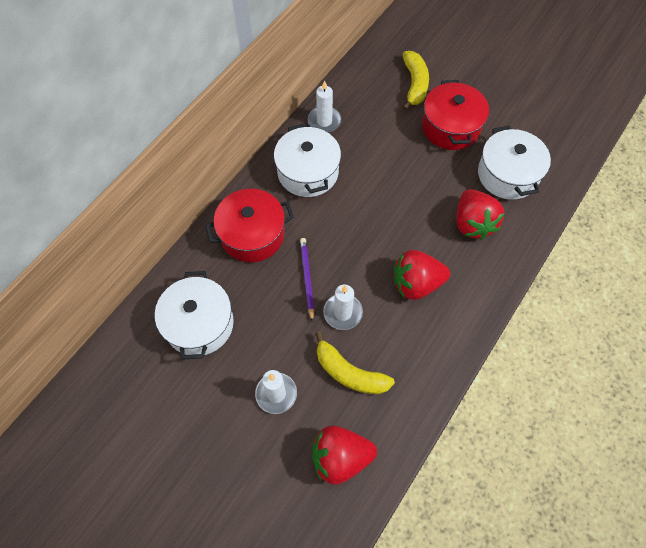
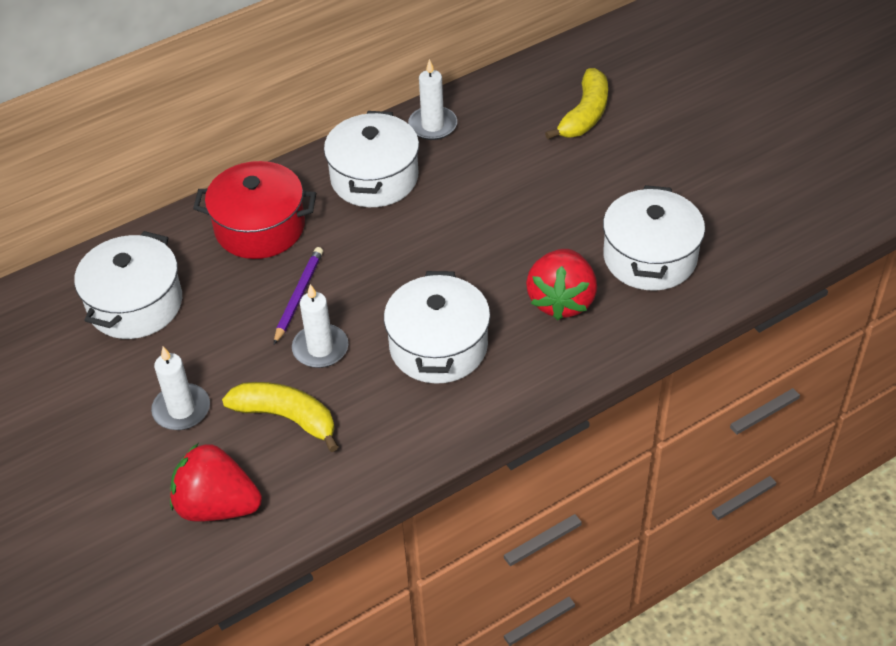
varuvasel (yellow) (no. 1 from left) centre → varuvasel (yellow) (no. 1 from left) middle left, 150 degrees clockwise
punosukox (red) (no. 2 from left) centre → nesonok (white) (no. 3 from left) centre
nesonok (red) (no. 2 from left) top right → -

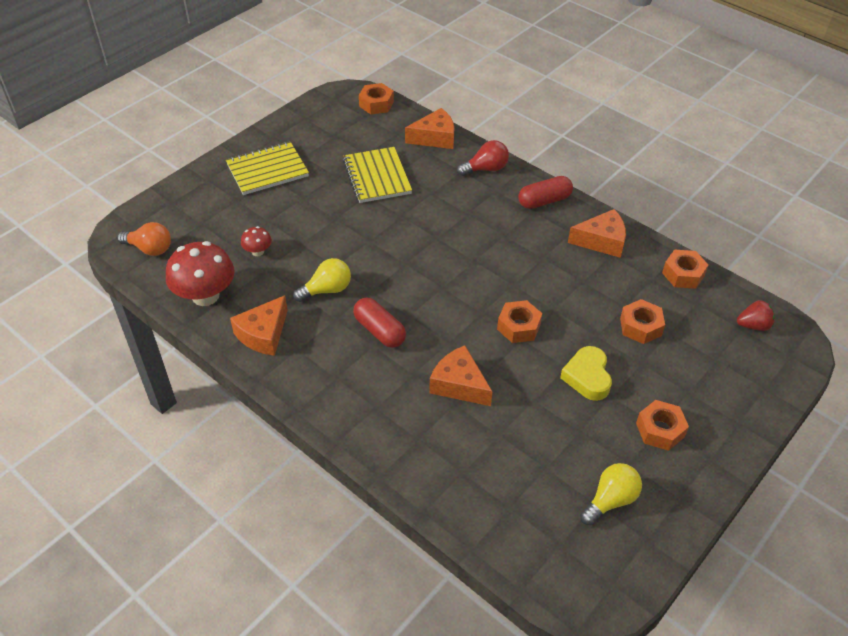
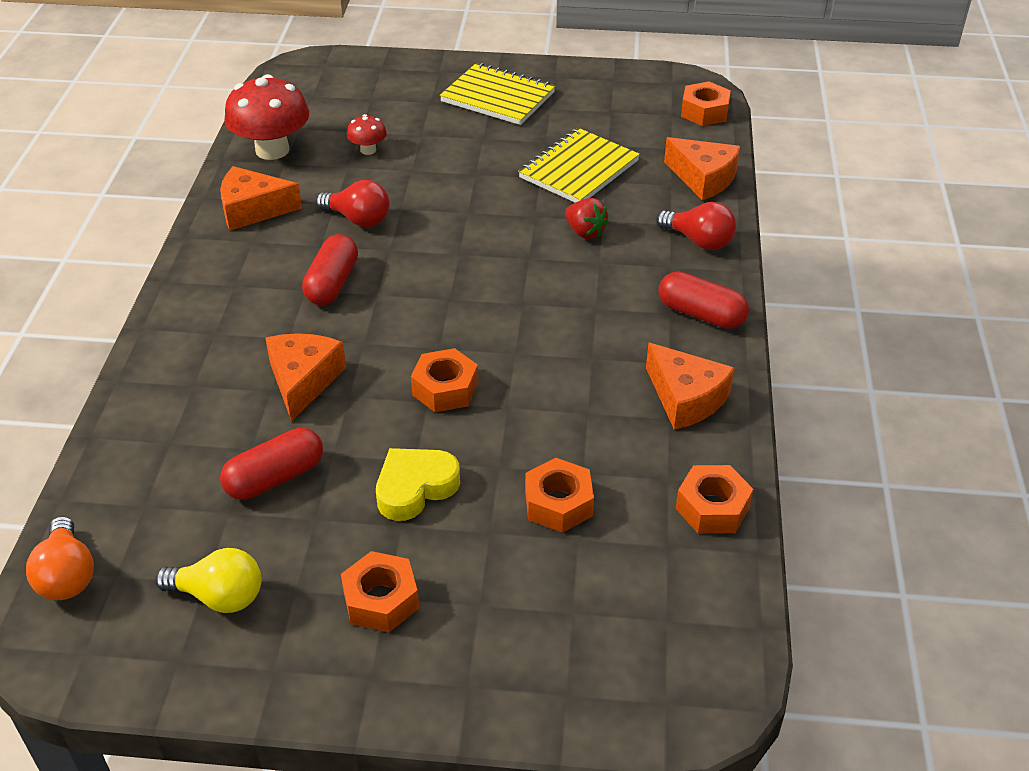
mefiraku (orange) middle left → mefiraku (orange) bottom left, relocated
mefiraku (yellow) (no. 1 from left) centre → mefiraku (red) (no. 1 from left) top centre
punosukox (red) middle right → punosukox (red) top centre, relocated
- → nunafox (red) (no. 1 from left) middle left

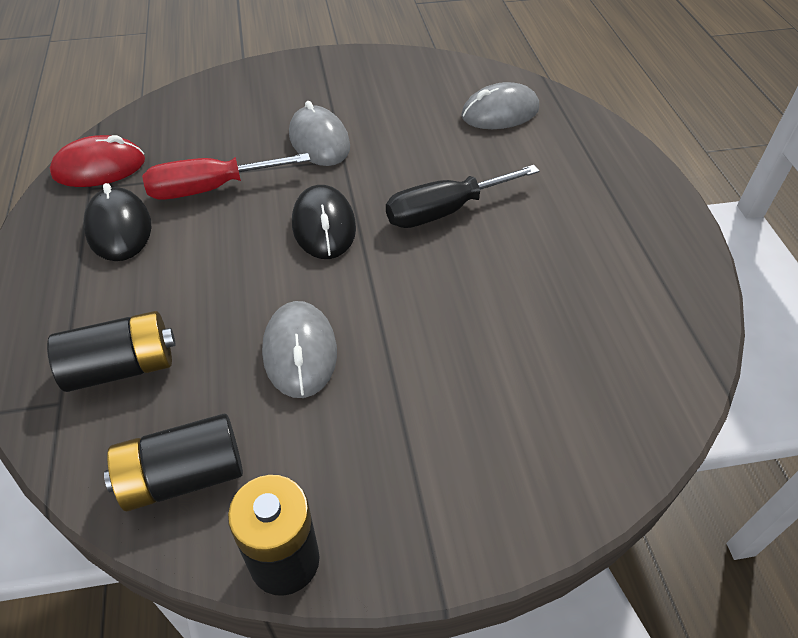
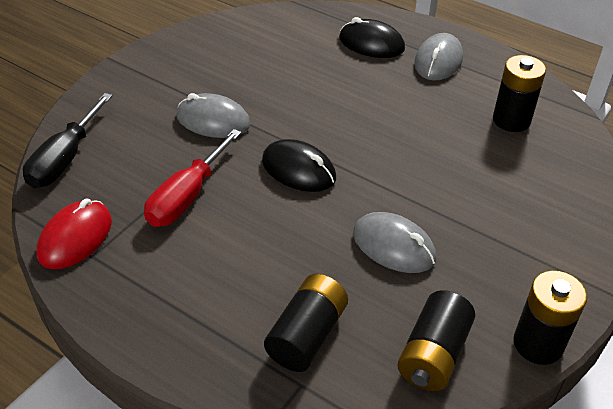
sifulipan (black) (no. 1 from left in the first image) middle left → sifulipan (black) (no. 2 from left) top centre, relocated
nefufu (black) top centre → nefufu (black) middle left, relocated
sifulipan (grey) (no. 3 from left) top centre → sifulipan (grey) (no. 3 from left) top right, relocated
- → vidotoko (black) (no. 3 from left) top right

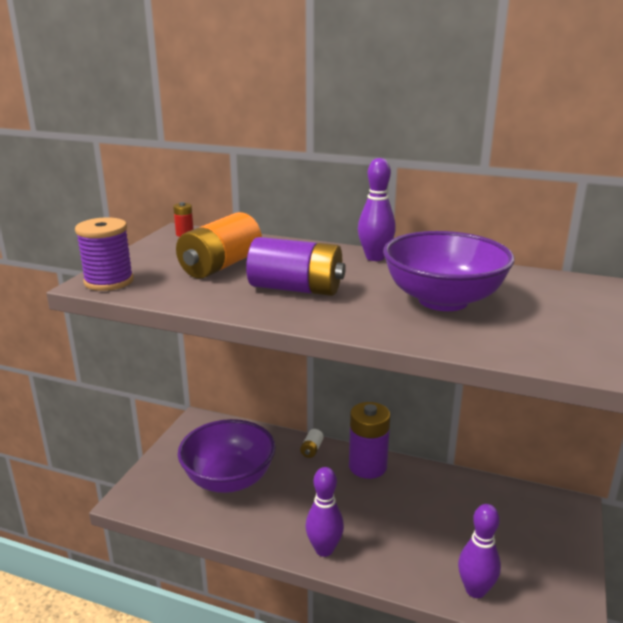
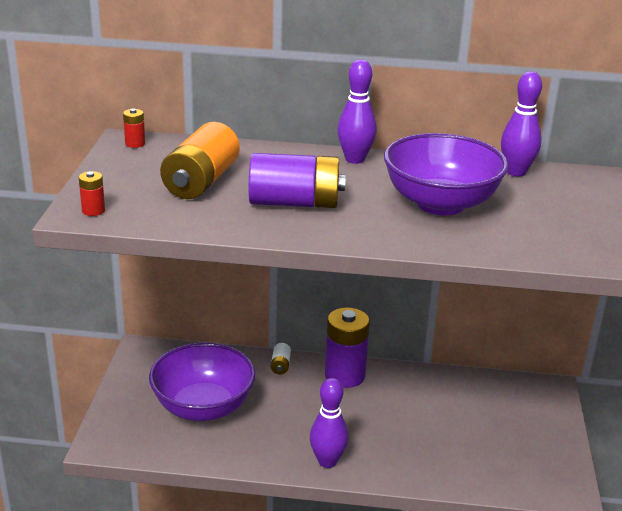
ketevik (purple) middle left → vidotoko (red) (no. 1 from left) middle left
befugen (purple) (no. 3 from left) bottom right → befugen (purple) (no. 3 from left) top right, relocated

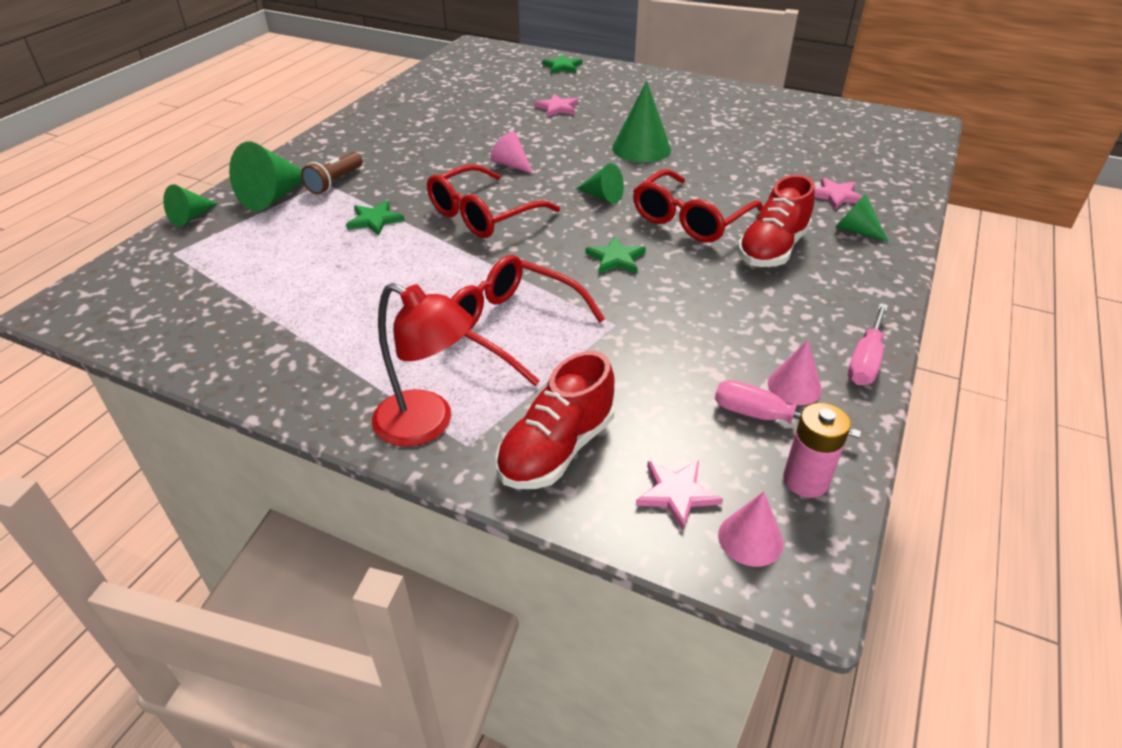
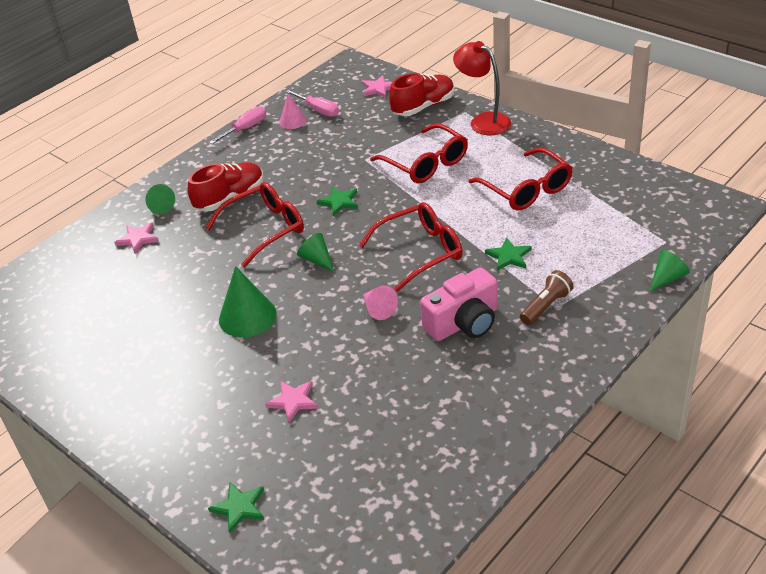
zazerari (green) (no. 2 from left) top left → -
zazerari (pink) (no. 2 from left) bottom right → -
vidotoko (pink) middle right → -
- → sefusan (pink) centre
- → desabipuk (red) (no. 4 from left) top right

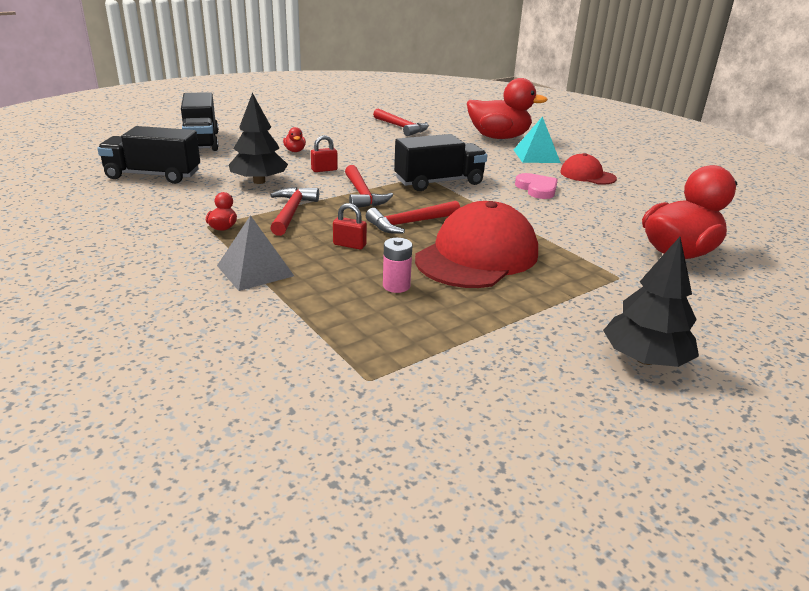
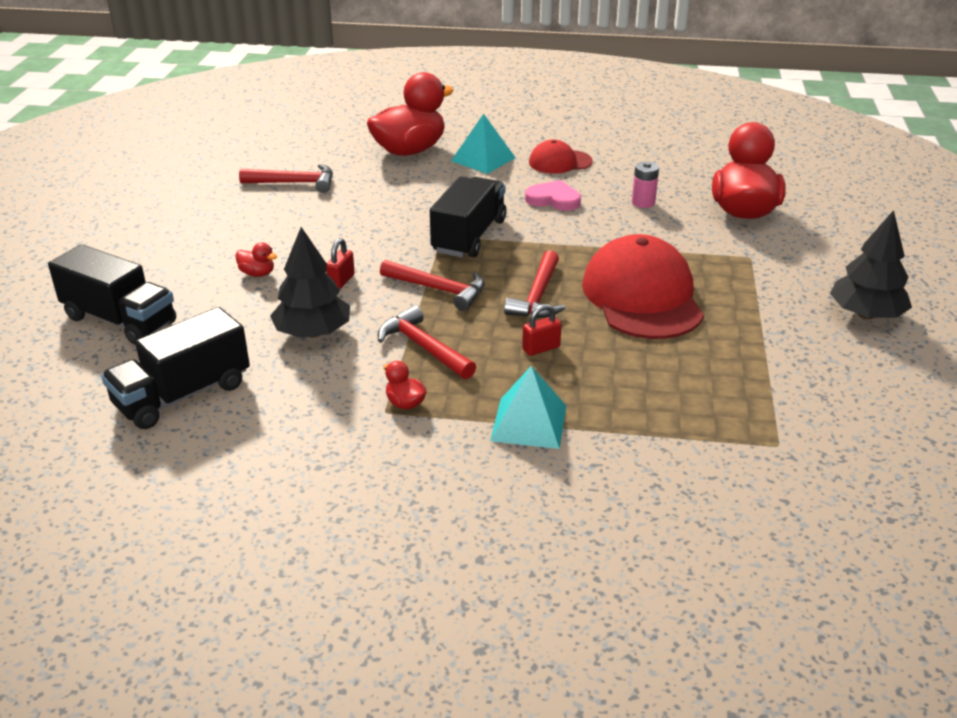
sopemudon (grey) middle left → sopemudon (turquoise) (no. 2 from left) centre
vidotoko (pink) centre → vidotoko (pink) top right, relocated

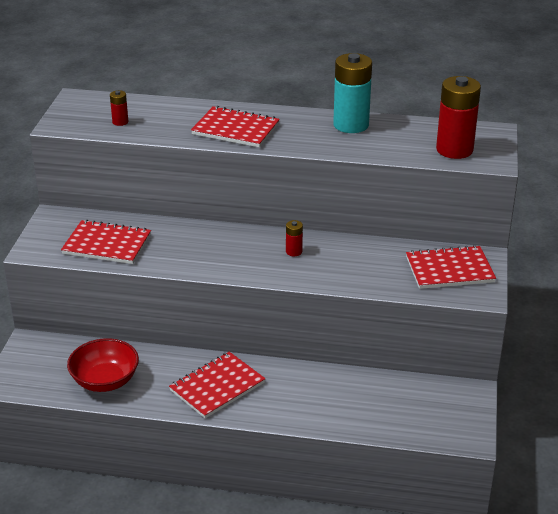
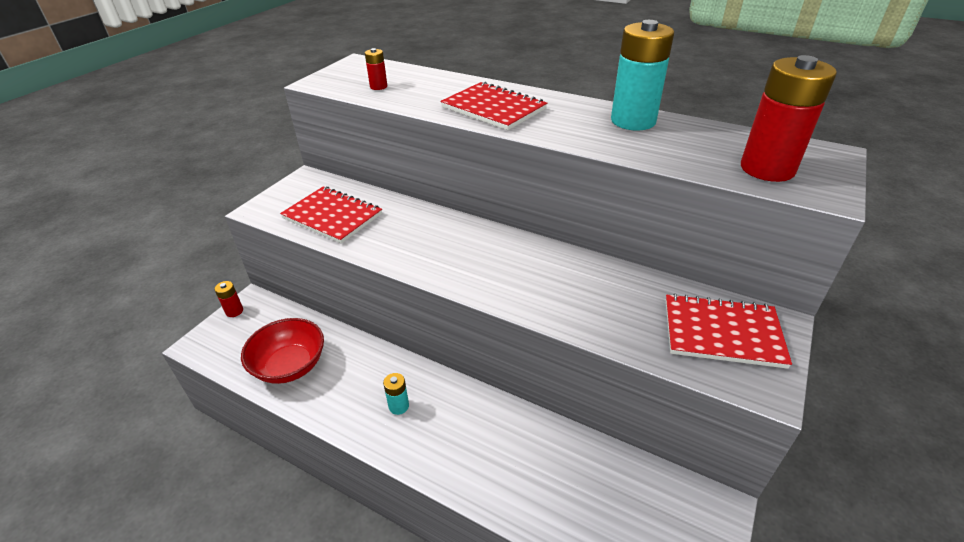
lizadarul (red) (no. 2 from left) bottom centre → vidotoko (turquoise) (no. 1 from left) bottom centre
vidotoko (red) (no. 2 from left in the first image) centre → vidotoko (red) (no. 1 from left) middle left, relocated

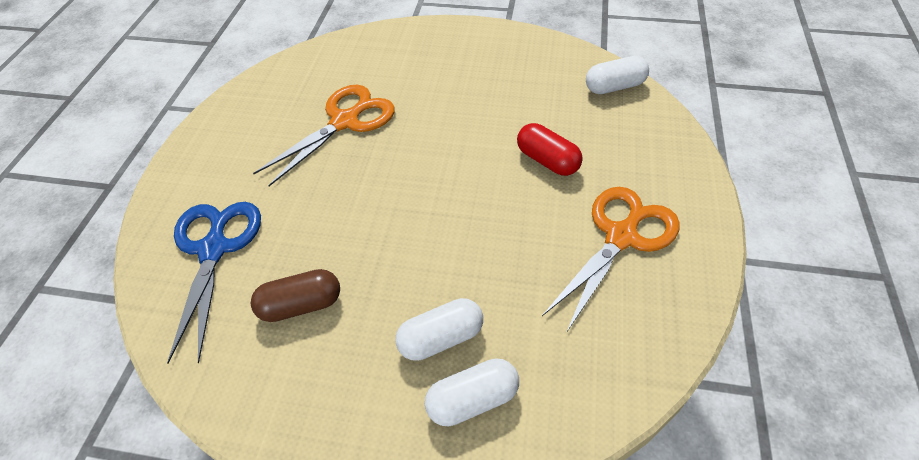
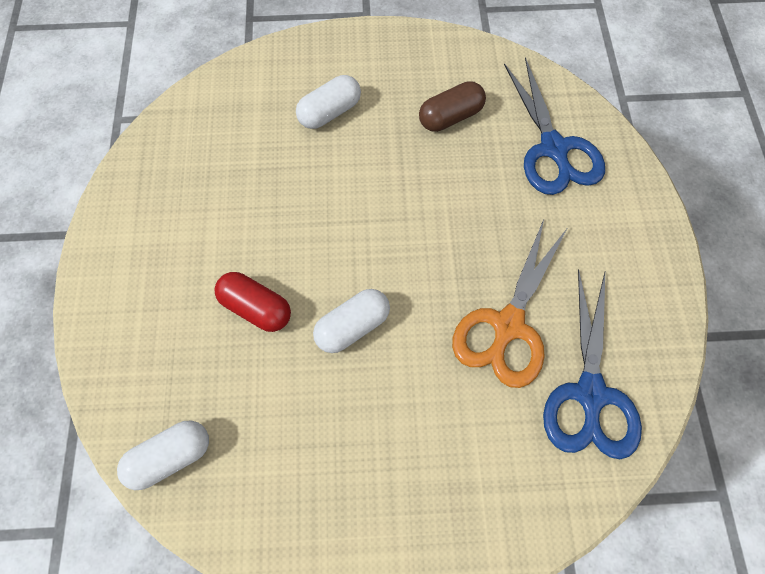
nunafox (white) (no. 2 from left in the first image) bottom centre → nunafox (white) (no. 3 from left) centre, relocated
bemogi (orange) (no. 2 from left) centre → -
- → bemogi (blue) (no. 2 from left) middle right

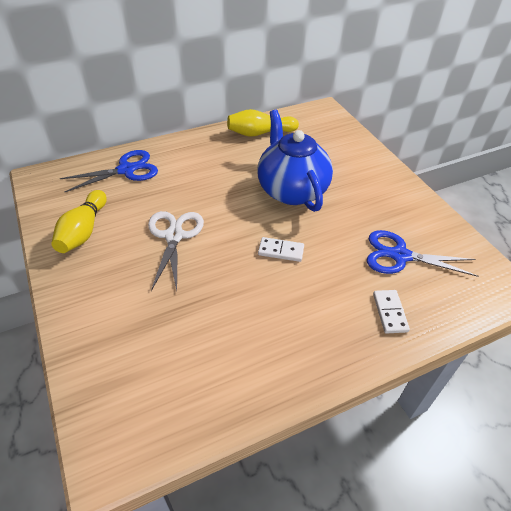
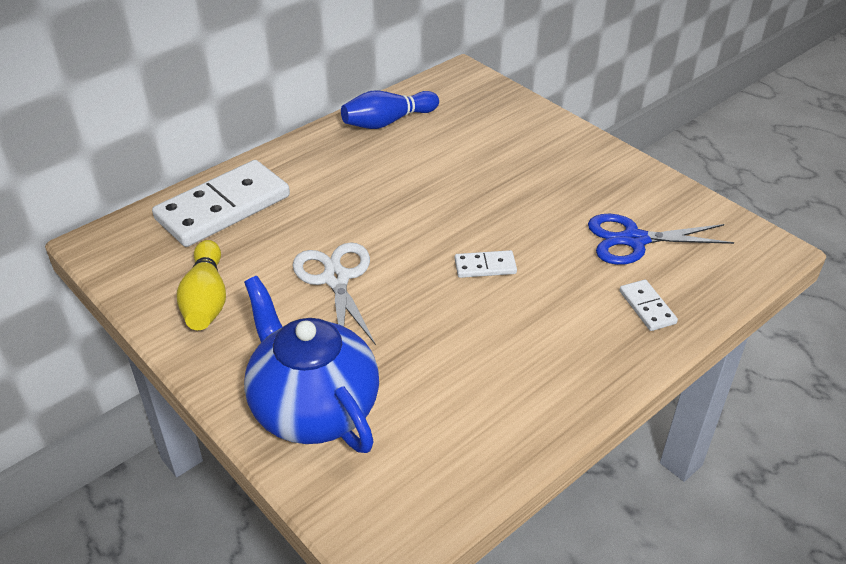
bemogi (blue) (no. 1 from left) middle left → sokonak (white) (no. 1 from left) middle left
befugen (yellow) (no. 2 from left) top centre → befugen (blue) top centre
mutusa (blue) top centre → mutusa (blue) centre, relocated

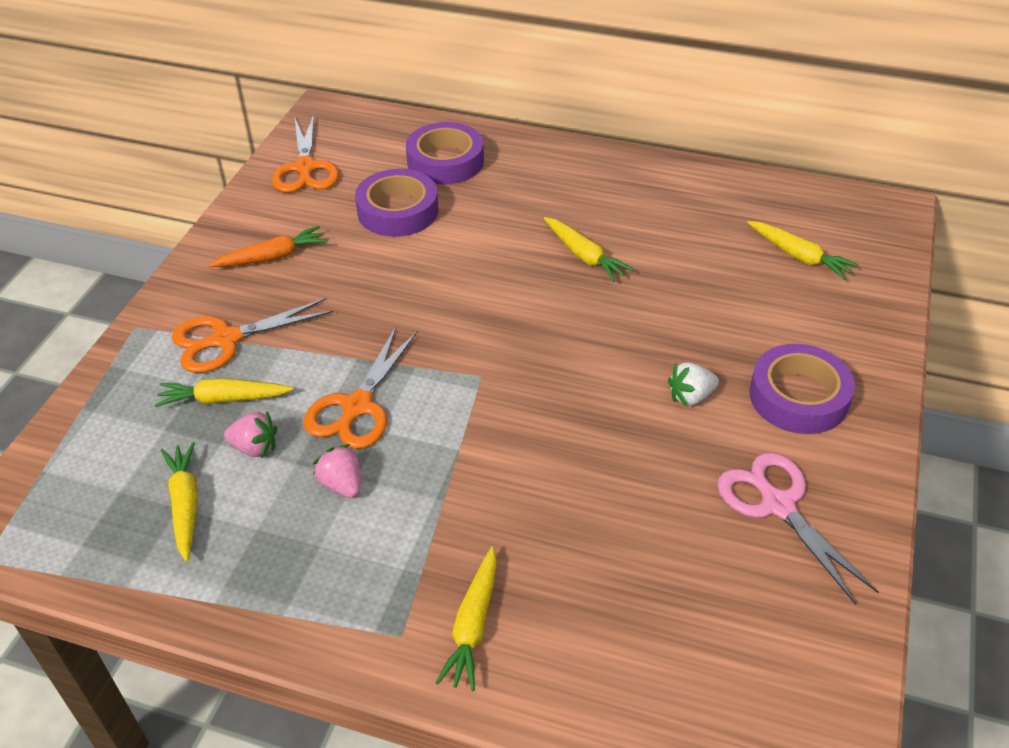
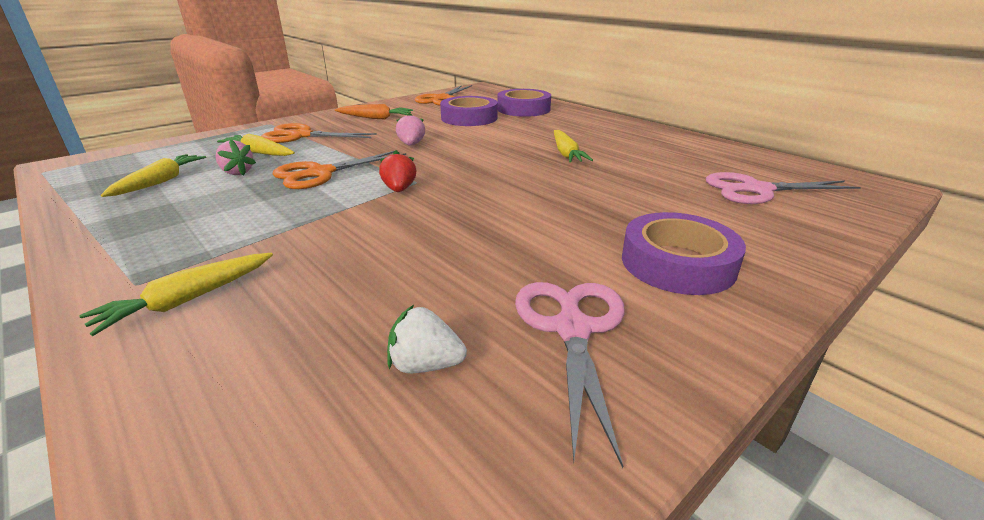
punosukox (pink) (no. 2 from left) centre → punosukox (pink) (no. 2 from left) top centre, relocated
punosukox (white) middle right → punosukox (white) centre, relocated
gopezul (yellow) (no. 5 from left) middle right → bemogi (pink) (no. 2 from left) middle right
- → punosukox (red) top centre

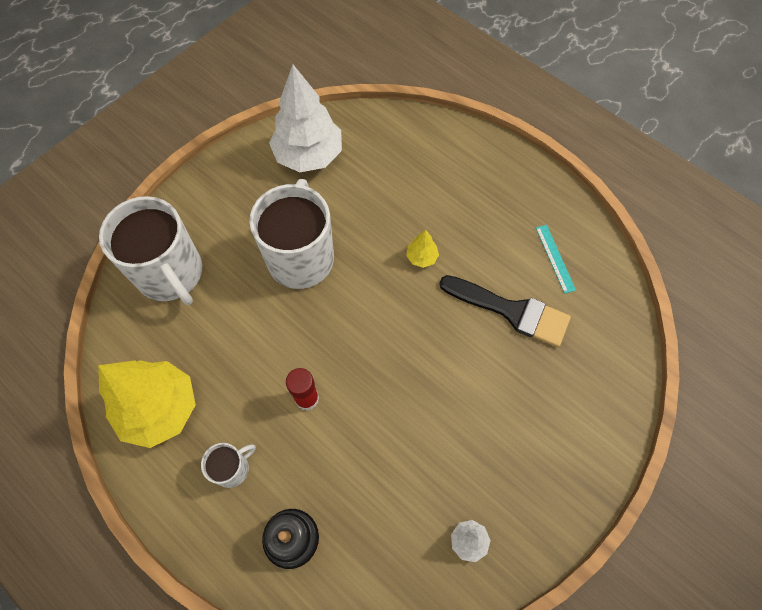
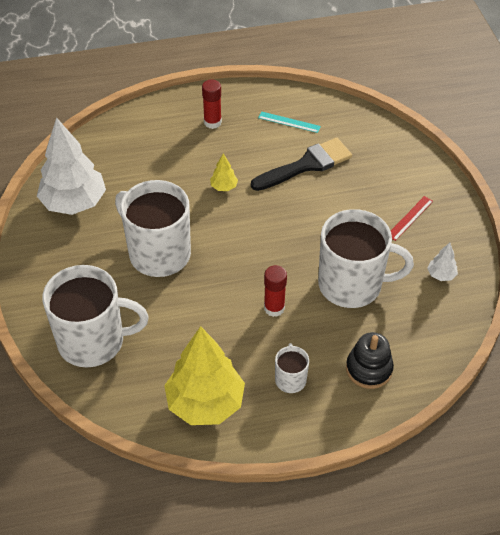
- → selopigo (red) (no. 1 from left) top centre
- → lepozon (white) (no. 4 from left) middle right
- → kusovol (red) middle right

